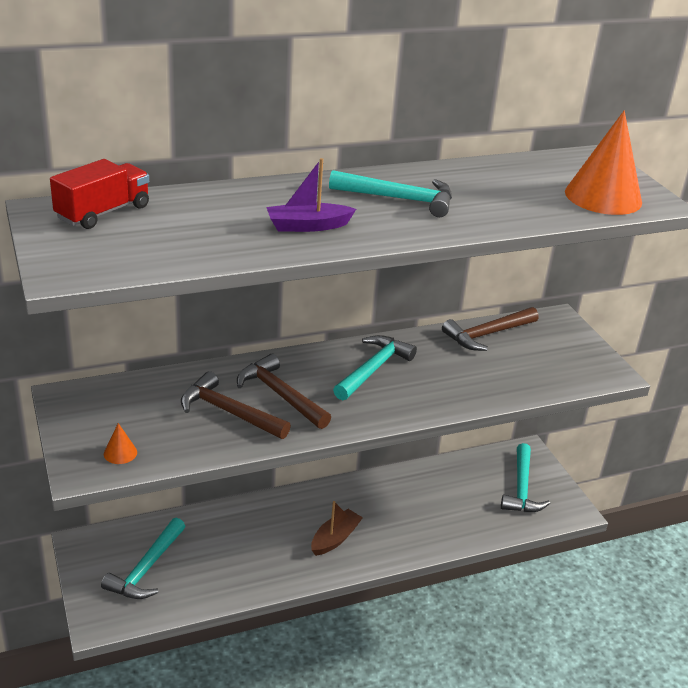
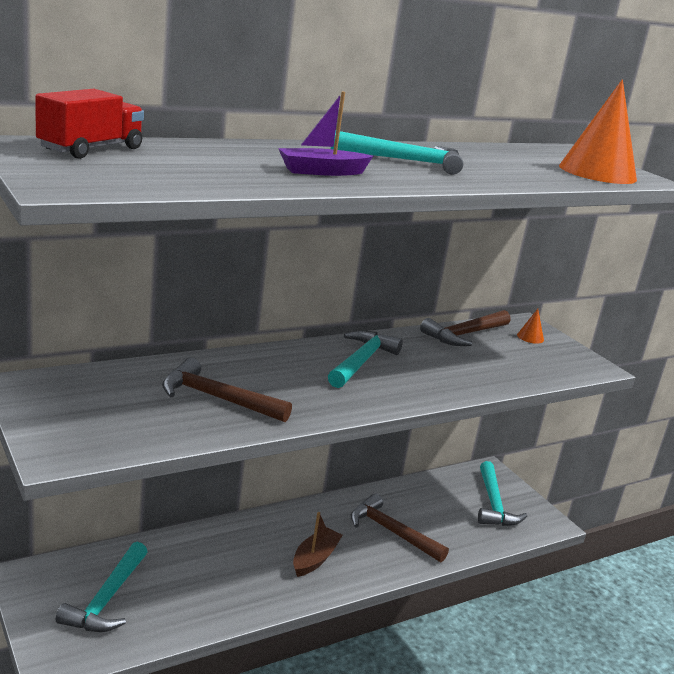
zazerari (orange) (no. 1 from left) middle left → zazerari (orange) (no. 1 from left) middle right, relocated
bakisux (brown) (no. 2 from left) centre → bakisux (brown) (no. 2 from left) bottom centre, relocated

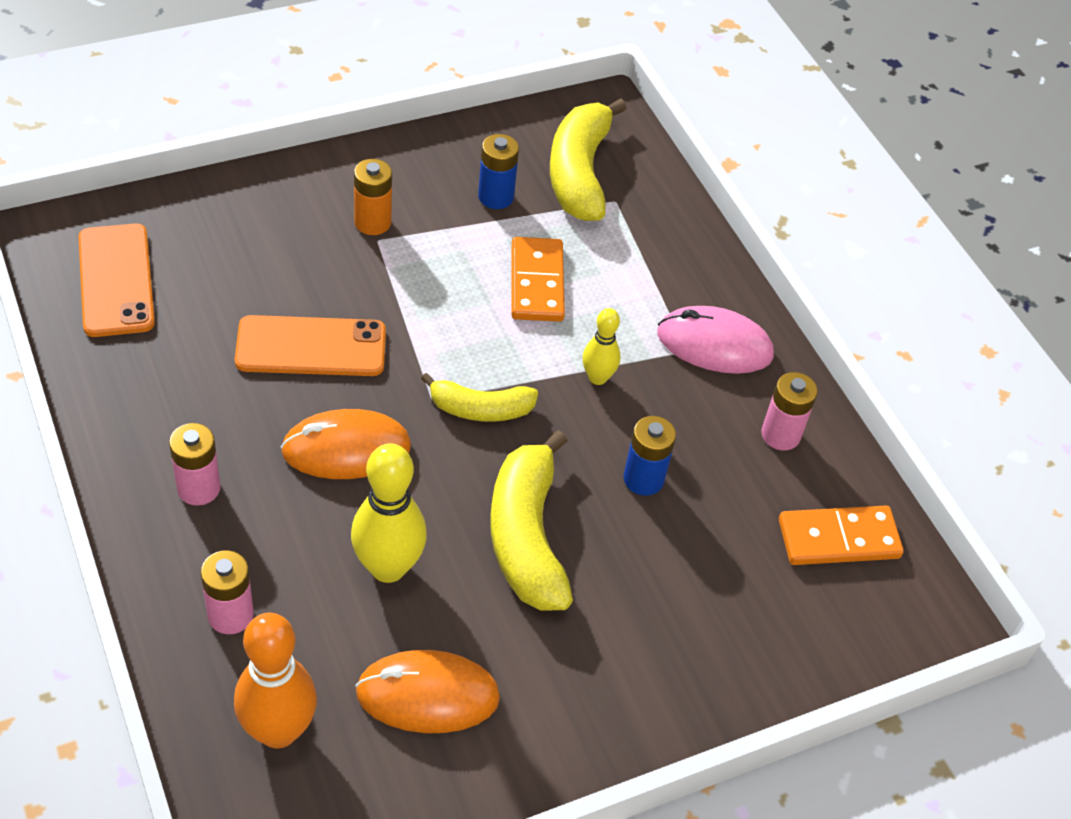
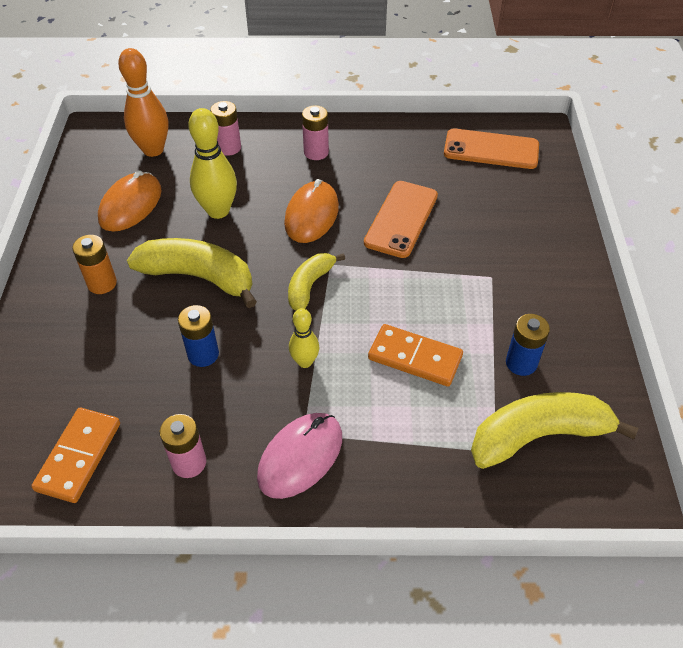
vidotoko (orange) top centre → vidotoko (orange) middle left, relocated
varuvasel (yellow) (no. 3 from left) top centre → varuvasel (yellow) (no. 3 from left) middle right, 45 degrees counterclockwise

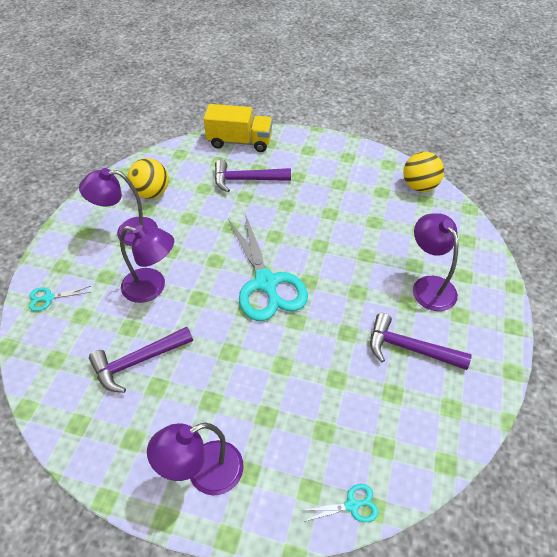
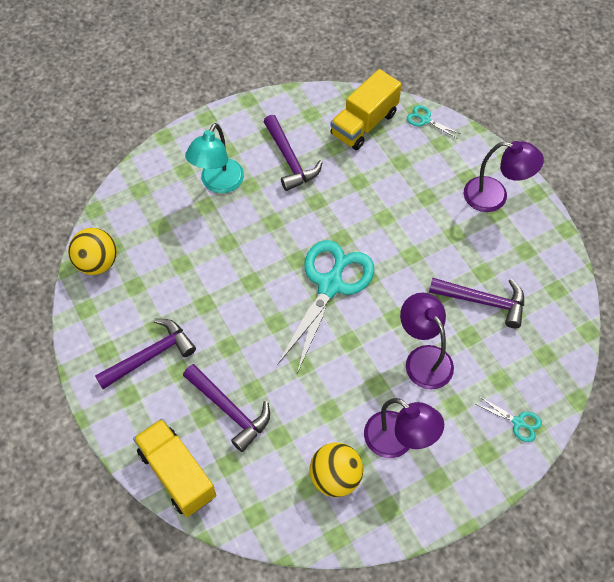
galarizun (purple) (no. 4 from left) middle right → galarizun (turquoise) top centre
- → bakisux (purple) (no. 1 from left) middle left
- → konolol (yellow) (no. 2 from left) top centre

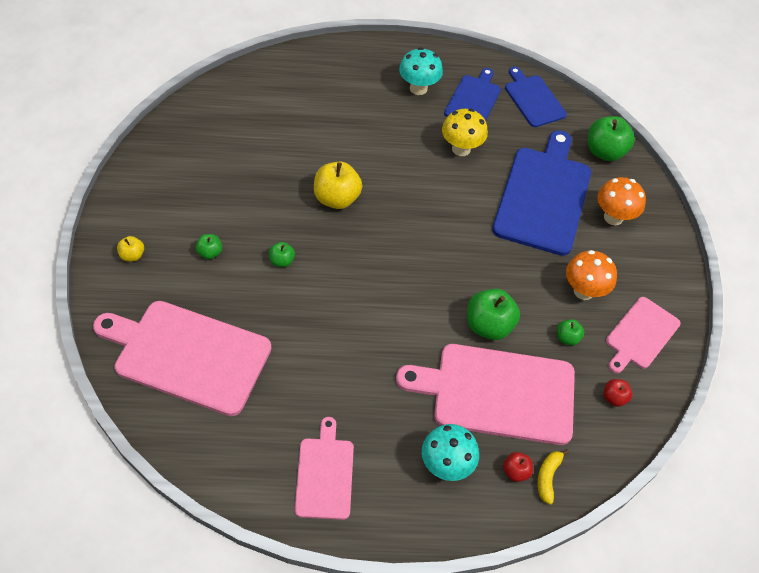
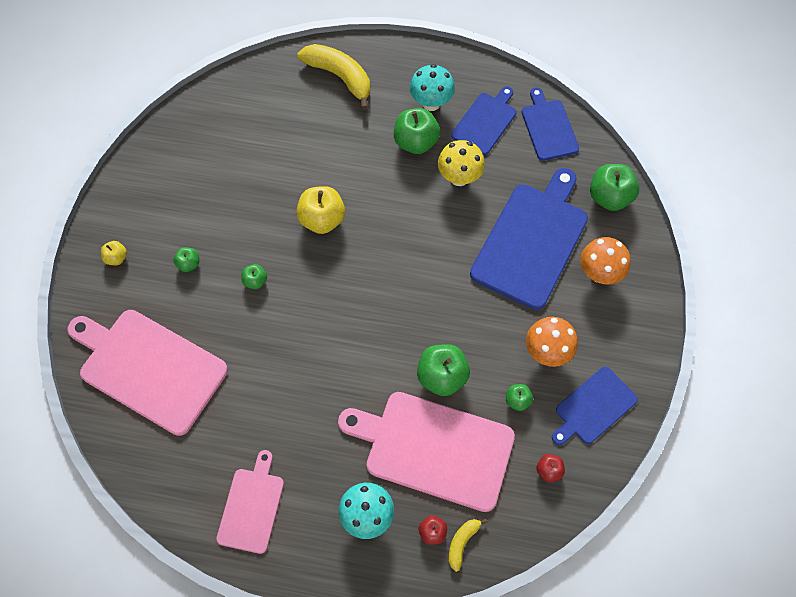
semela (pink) (no. 4 from left) middle right → semela (blue) (no. 4 from left) bottom right
- → varuvasel (yellow) (no. 1 from left) top centre
- → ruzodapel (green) (no. 3 from left) top centre

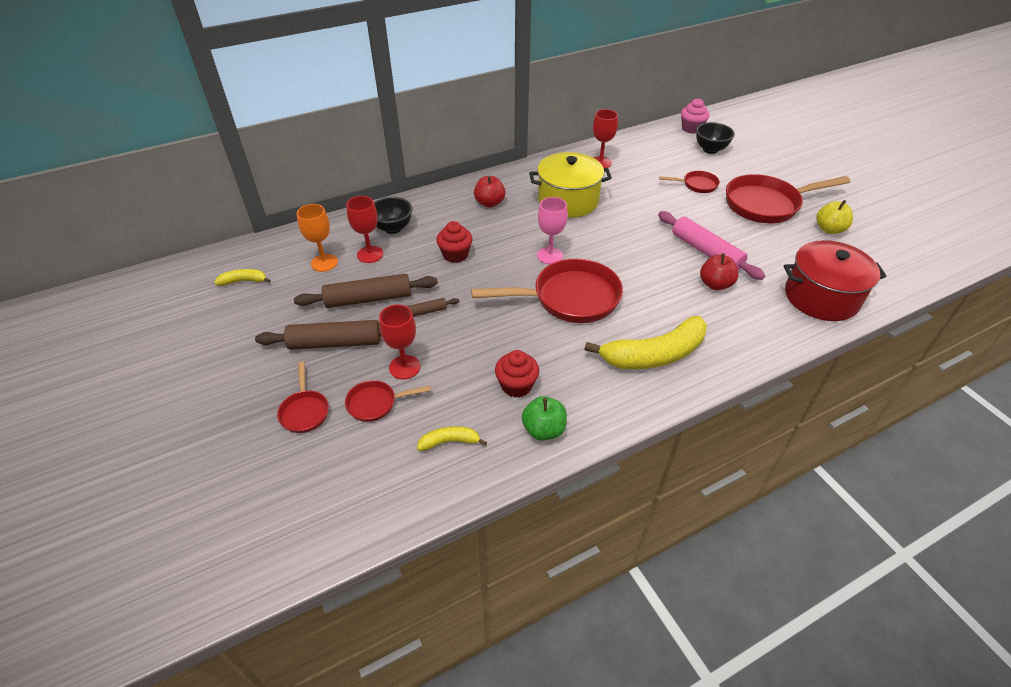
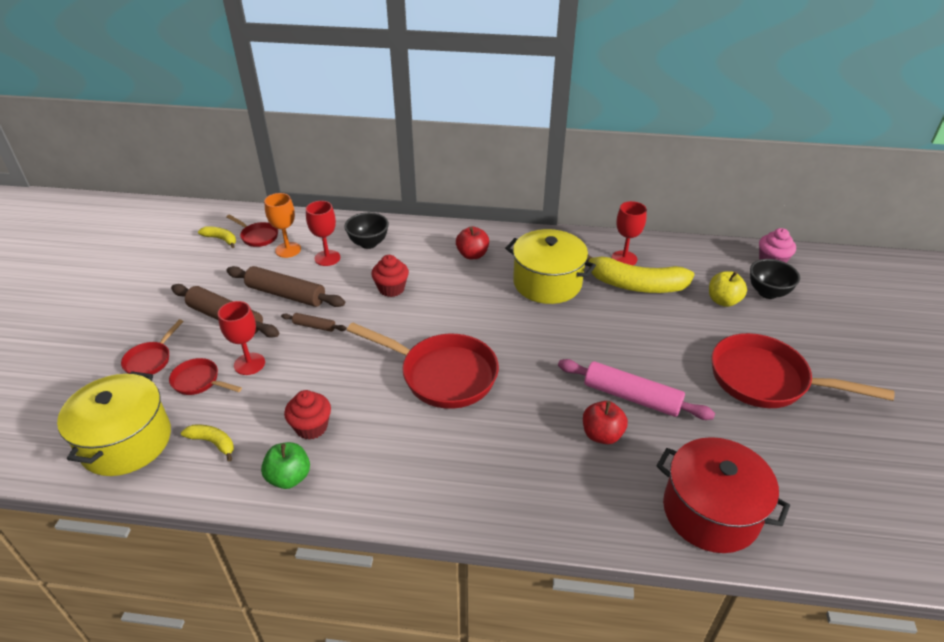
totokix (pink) centre → -
varuvasel (yellow) (no. 3 from left) centre → varuvasel (yellow) (no. 3 from left) middle right, relocated
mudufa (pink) middle right, 60 degrees counterclockwise
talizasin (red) (no. 4 from left in the first image) top right → talizasin (red) (no. 3 from left) middle left, relocated
ruzodapel (yellow) top right → ruzodapel (yellow) middle right, relocated
- → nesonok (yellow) (no. 1 from left) middle left

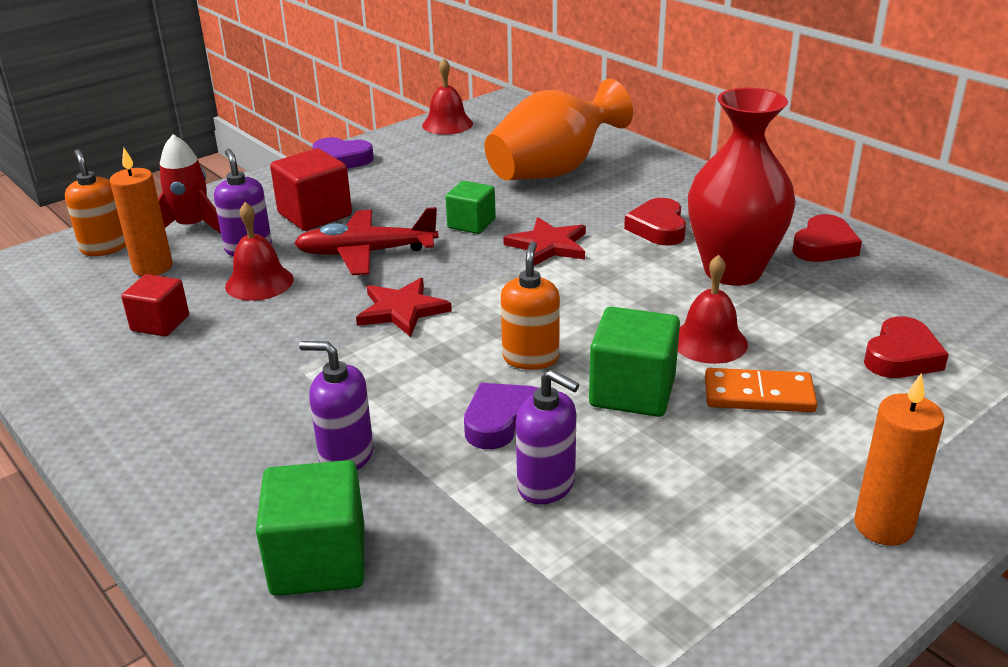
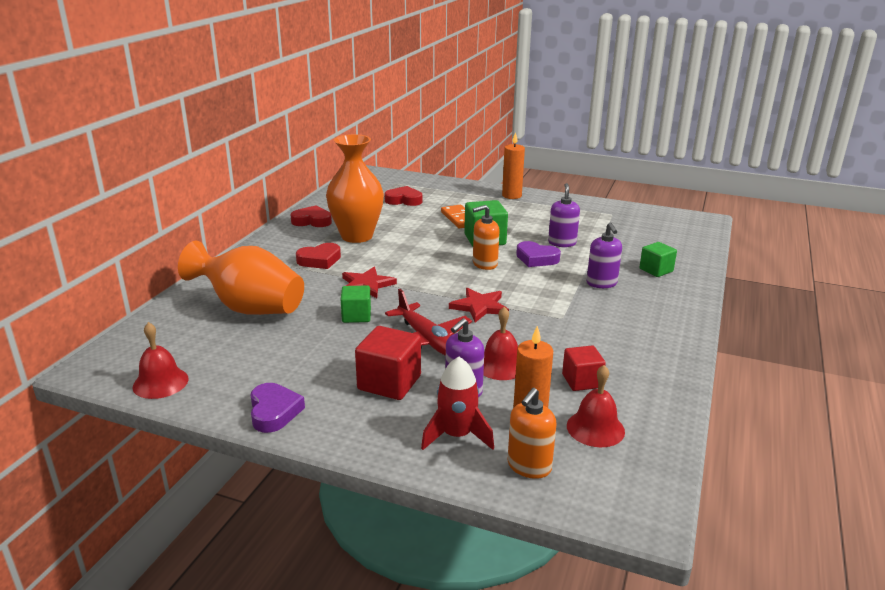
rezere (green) (no. 1 from left in the first image) bottom left → rezere (green) (no. 3 from left) middle right, x0.65
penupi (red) (no. 3 from left) middle right → penupi (red) (no. 3 from left) bottom right, relocated
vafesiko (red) top right → vafesiko (orange) (no. 2 from left) top centre

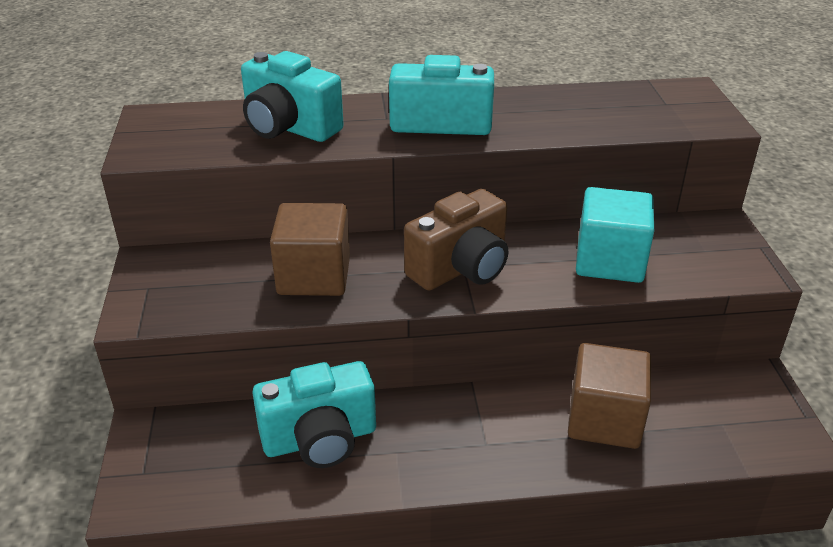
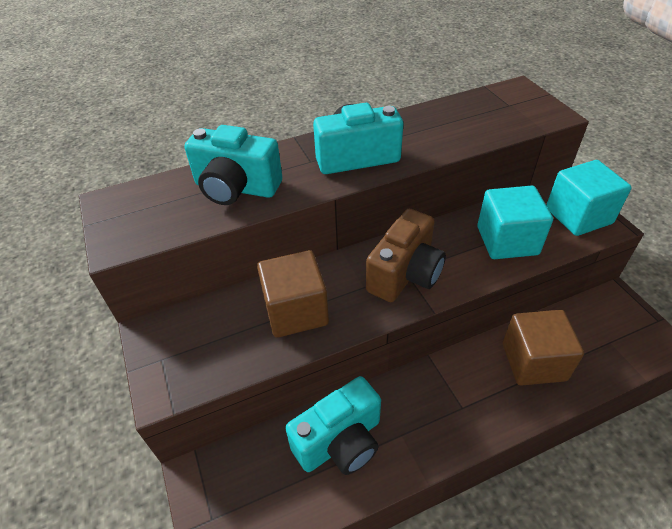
- → rezere (turquoise) (no. 2 from left) middle right

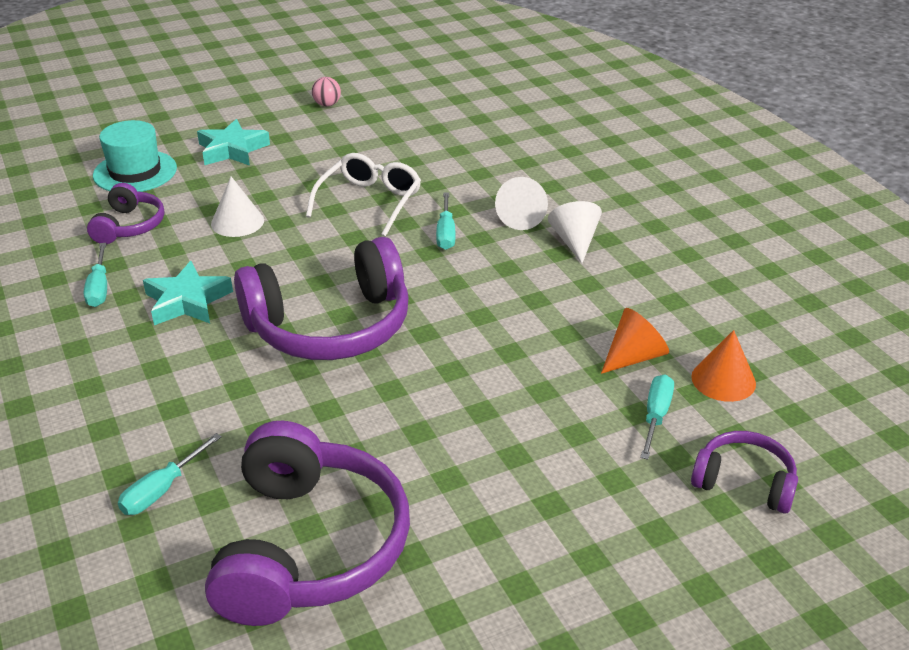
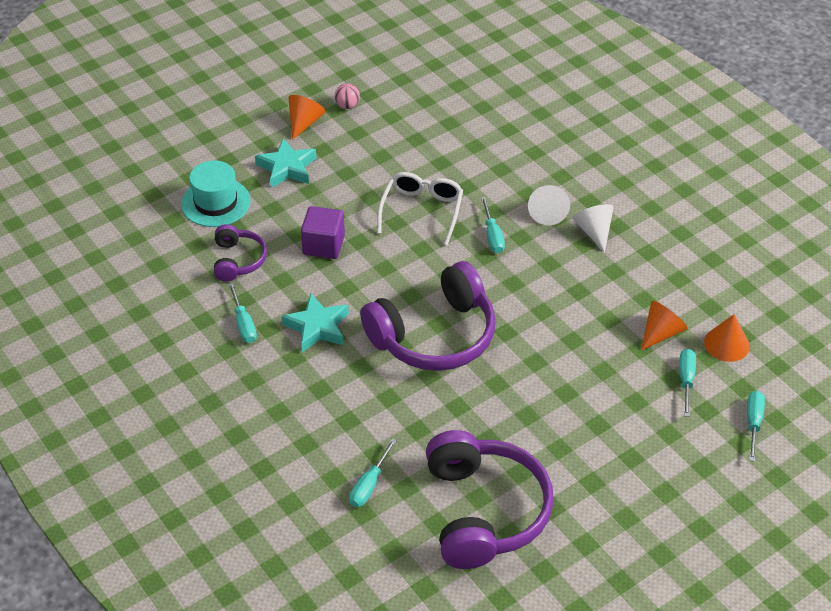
zazerari (white) (no. 1 from left) top left → rezere (purple) centre
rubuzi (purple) (no. 4 from left) bottom right → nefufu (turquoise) (no. 5 from left) bottom right
- → zazerari (orange) (no. 1 from left) top centre

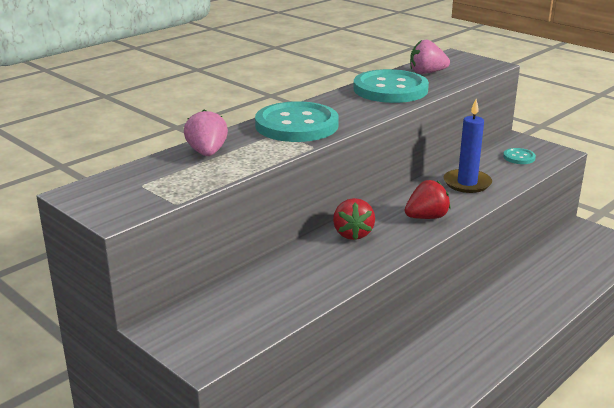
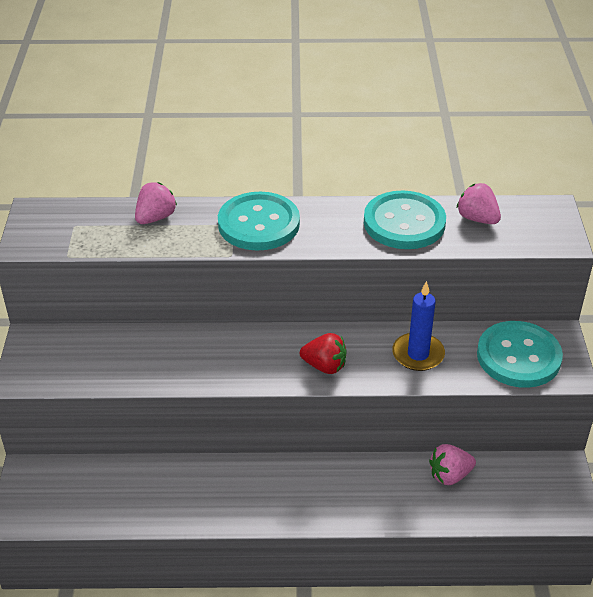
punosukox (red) (no. 1 from left) centre → -
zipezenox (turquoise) (no. 3 from left) middle right, x2.28
- → punosukox (pink) (no. 2 from left) bottom right

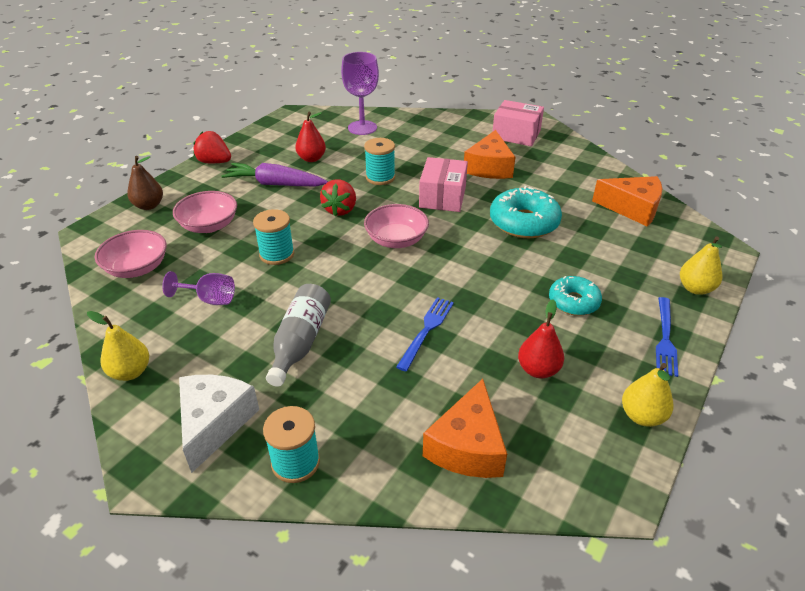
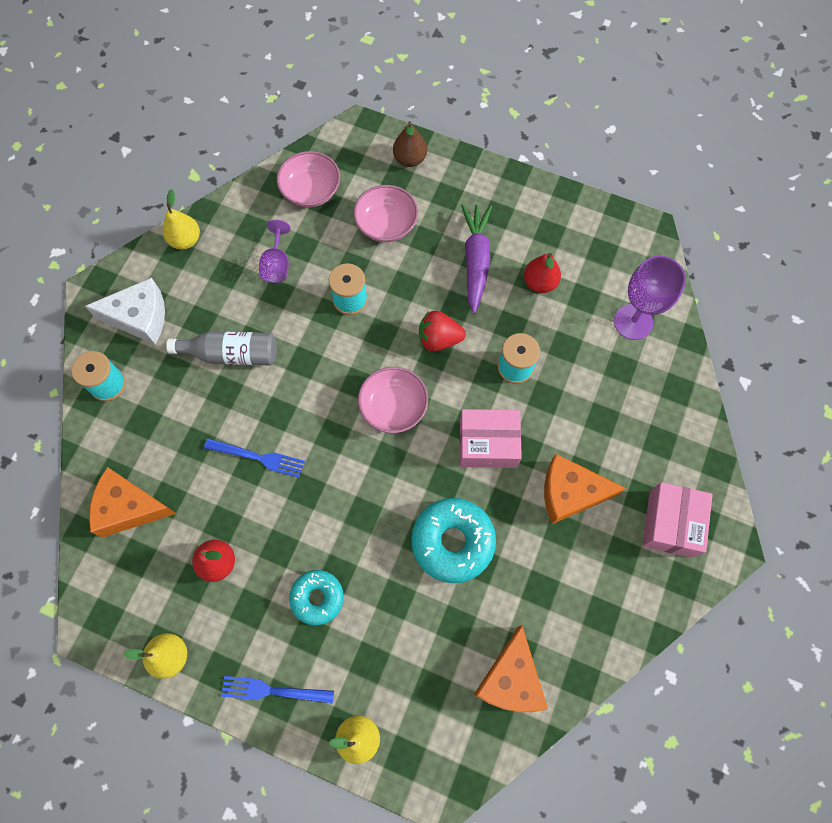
punosukox (red) (no. 1 from left) top left → -

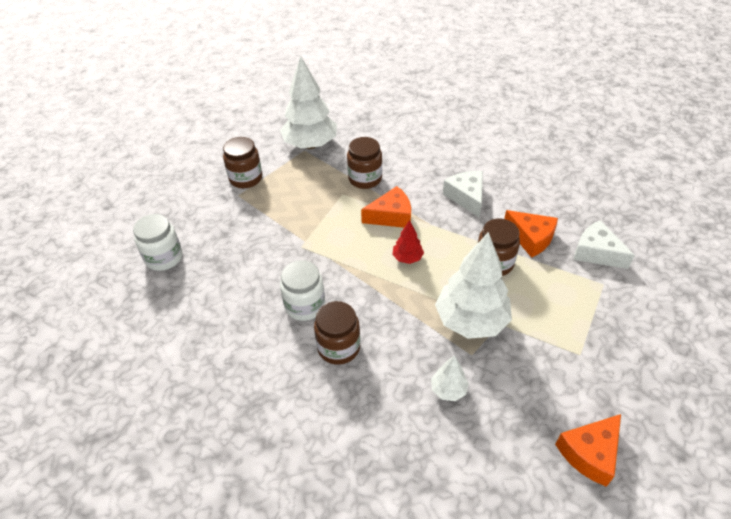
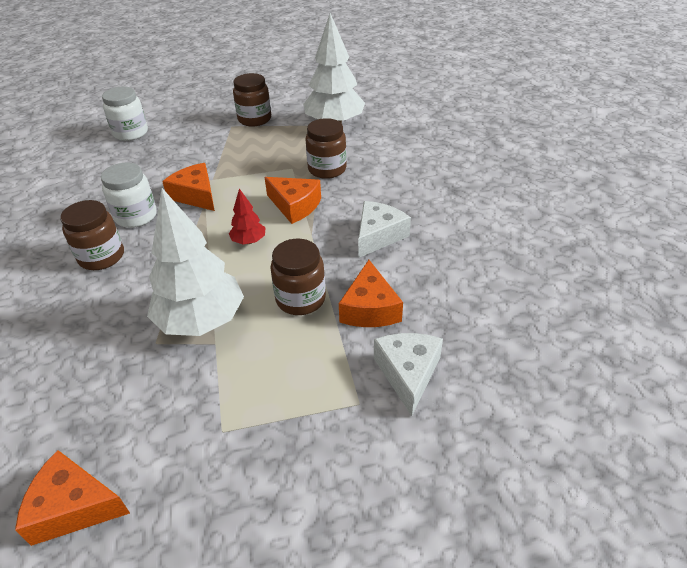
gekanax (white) (no. 2 from left) bottom centre → -
- → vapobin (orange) (no. 2 from left) top left

